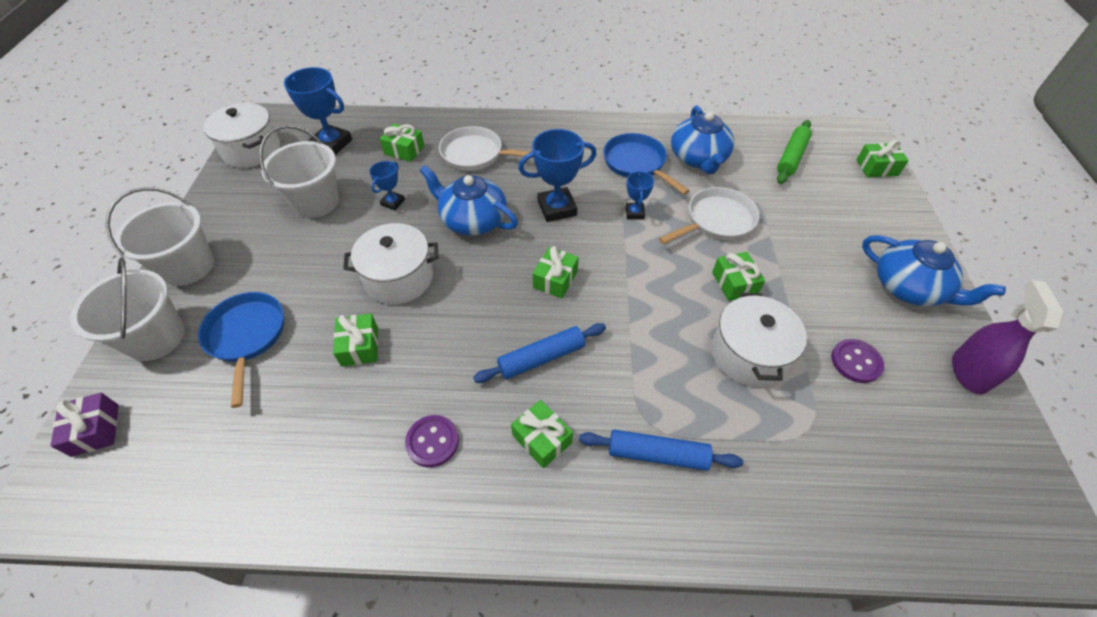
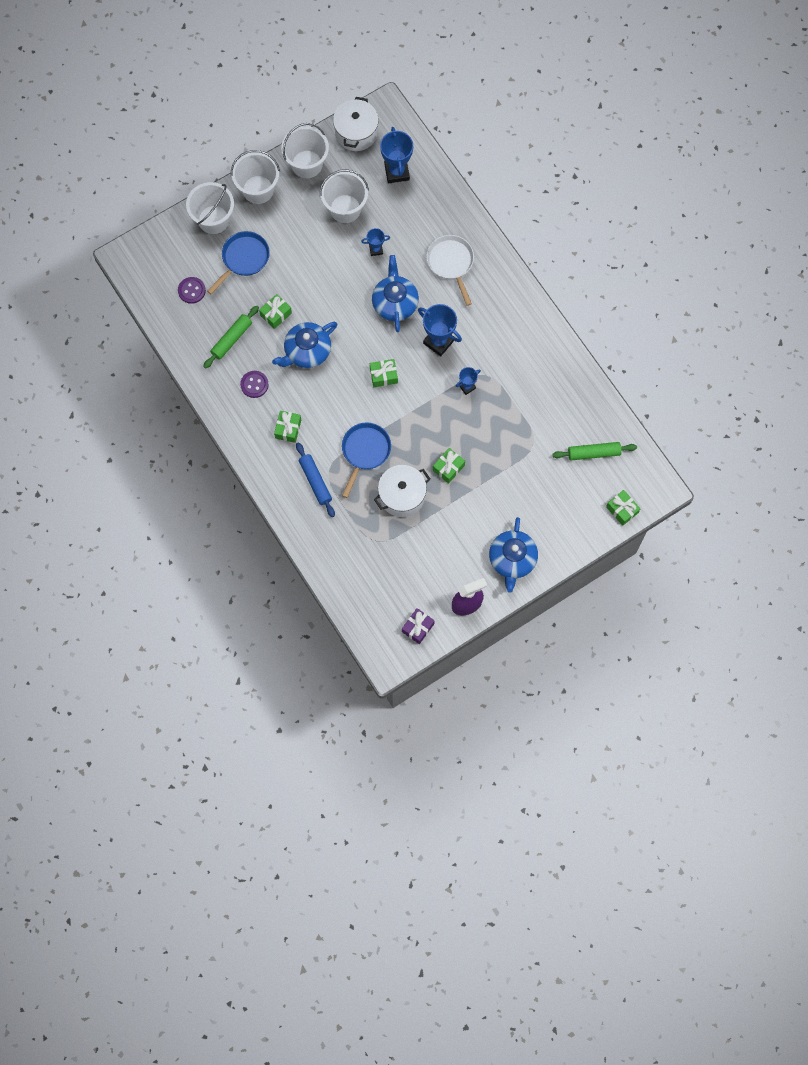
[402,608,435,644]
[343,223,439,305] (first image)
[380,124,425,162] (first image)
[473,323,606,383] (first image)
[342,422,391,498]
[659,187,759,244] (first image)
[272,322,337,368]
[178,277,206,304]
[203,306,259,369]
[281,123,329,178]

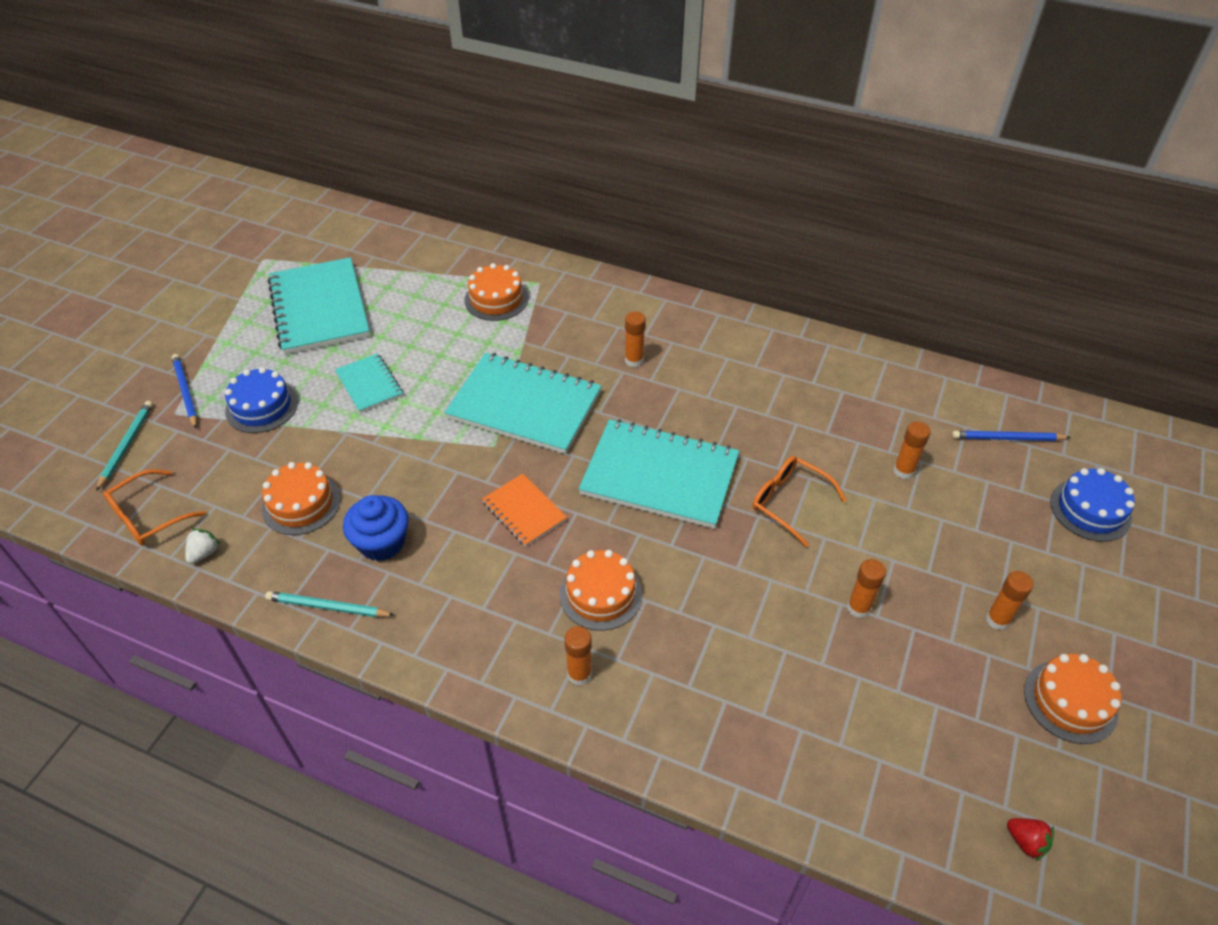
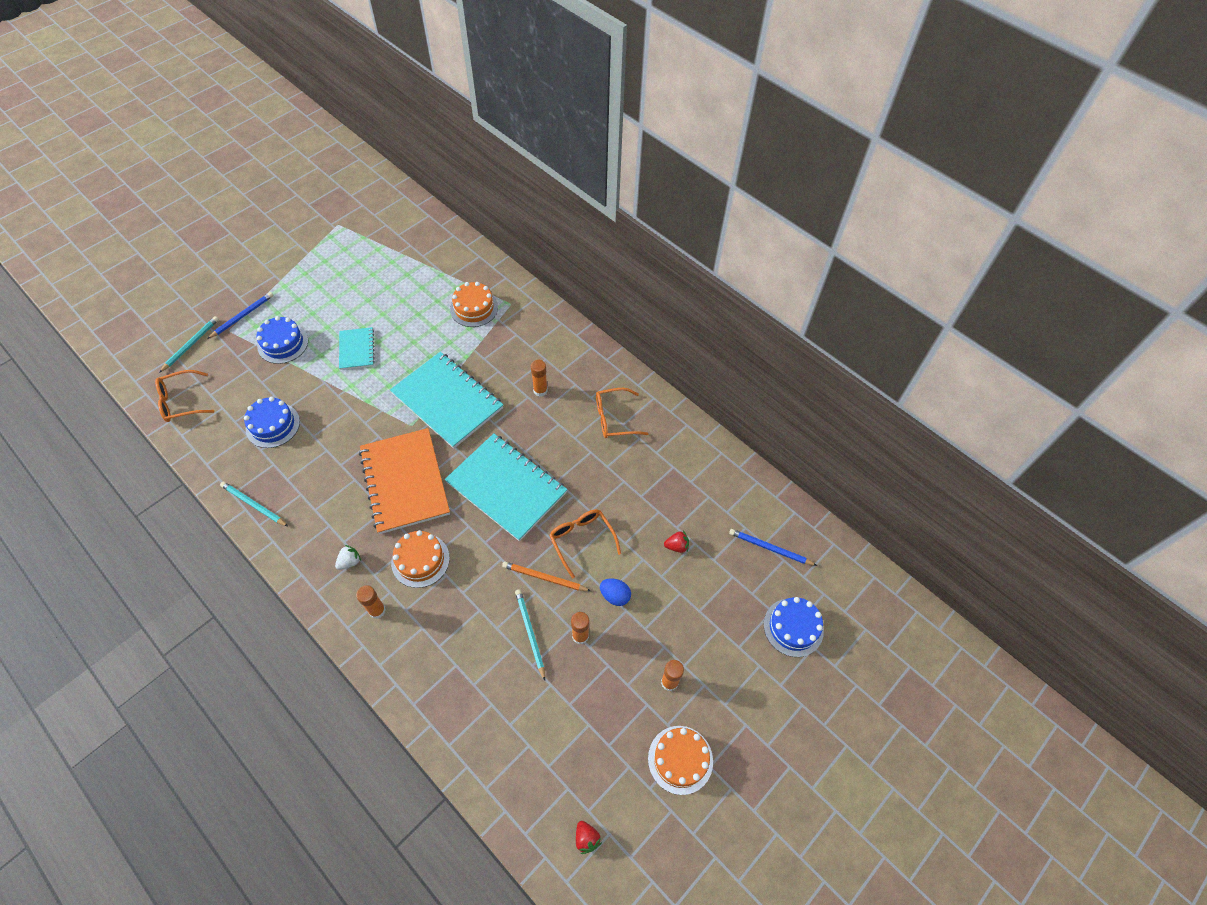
[207,292,273,339]
[335,545,361,570]
[244,397,300,448]
[268,257,370,355] (first image)
[343,495,409,561] (first image)
[359,428,450,534]
[664,531,689,553]
[502,562,591,591]
[515,589,545,681]
[596,388,648,438]
[600,578,631,606]

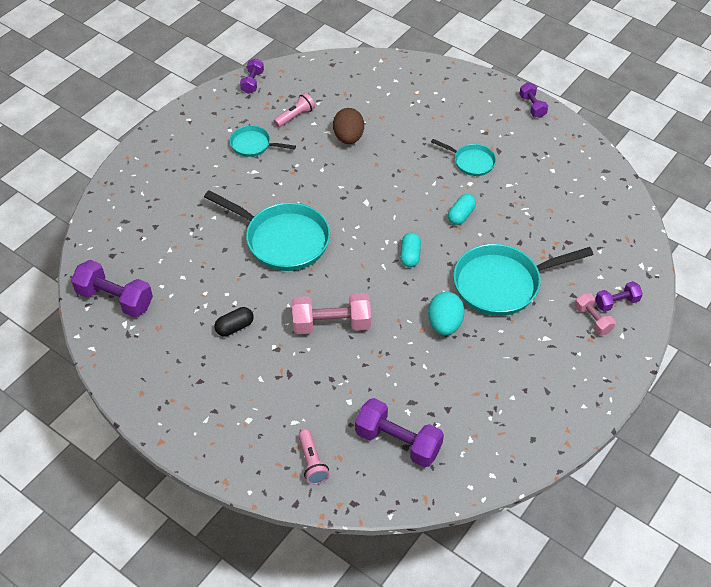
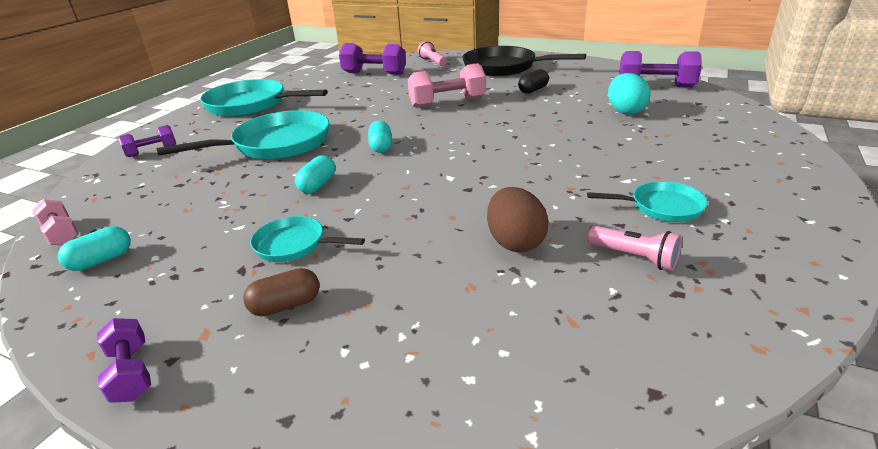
[200,79,328,117]
[240,58,264,94] (first image)
[587,226,682,271]
[608,73,651,115]
[32,199,79,245]
[58,226,131,271]
[243,268,320,316]
[462,46,586,76]

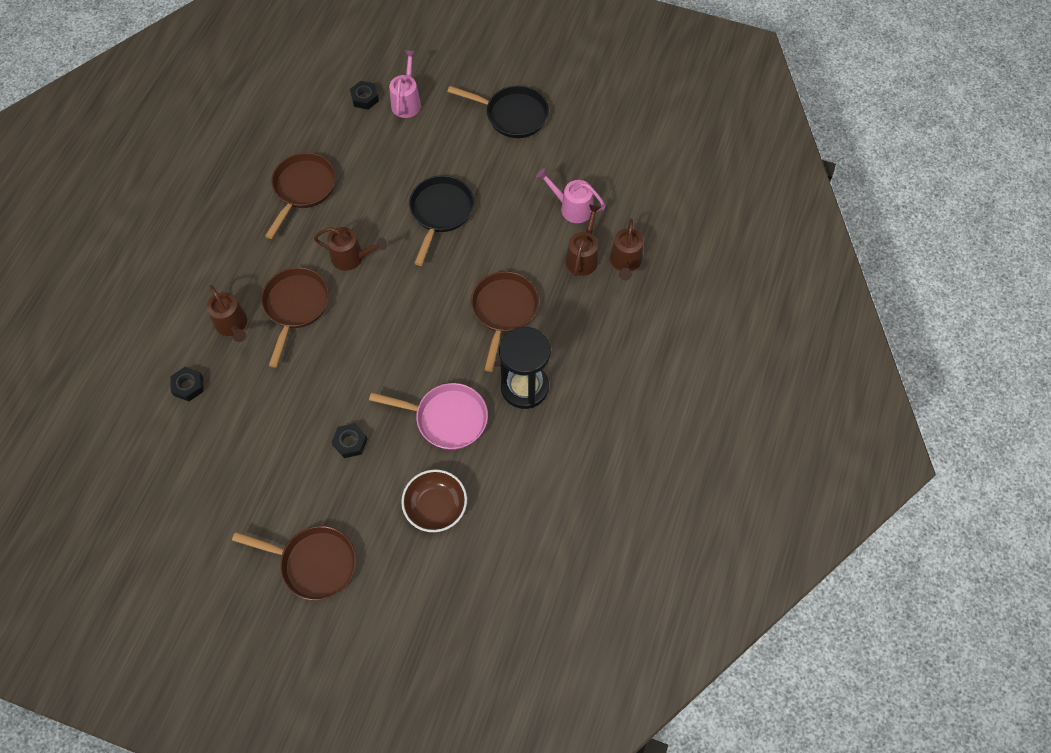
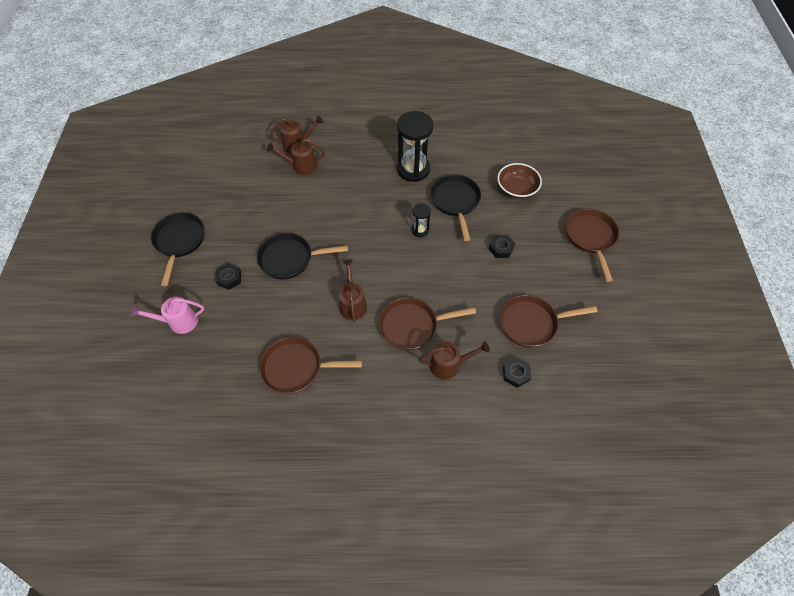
[418,341,490,379]
[215,263,241,290]
[431,175,481,241]
[500,295,597,348]
[536,168,606,223] (first image)
[412,203,431,237]

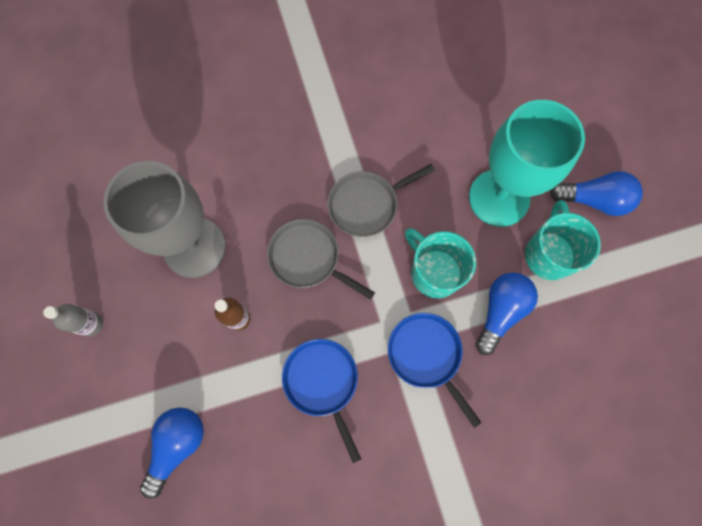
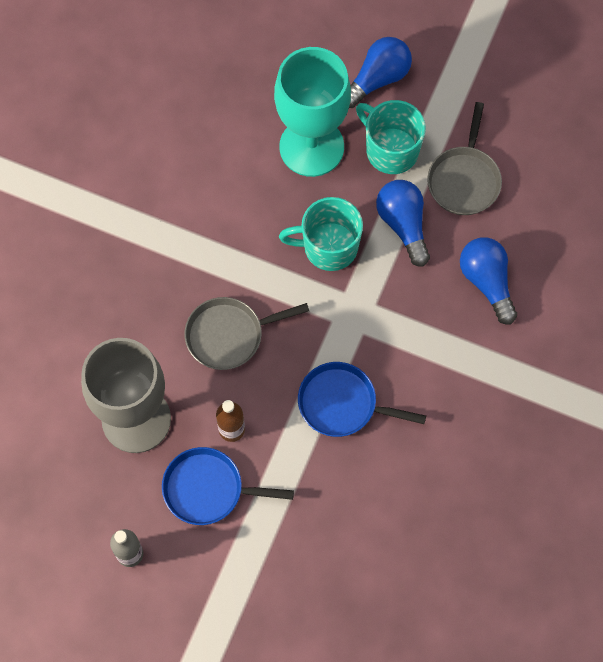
[460,237,517,324]
[427,102,502,215]
[162,447,294,525]

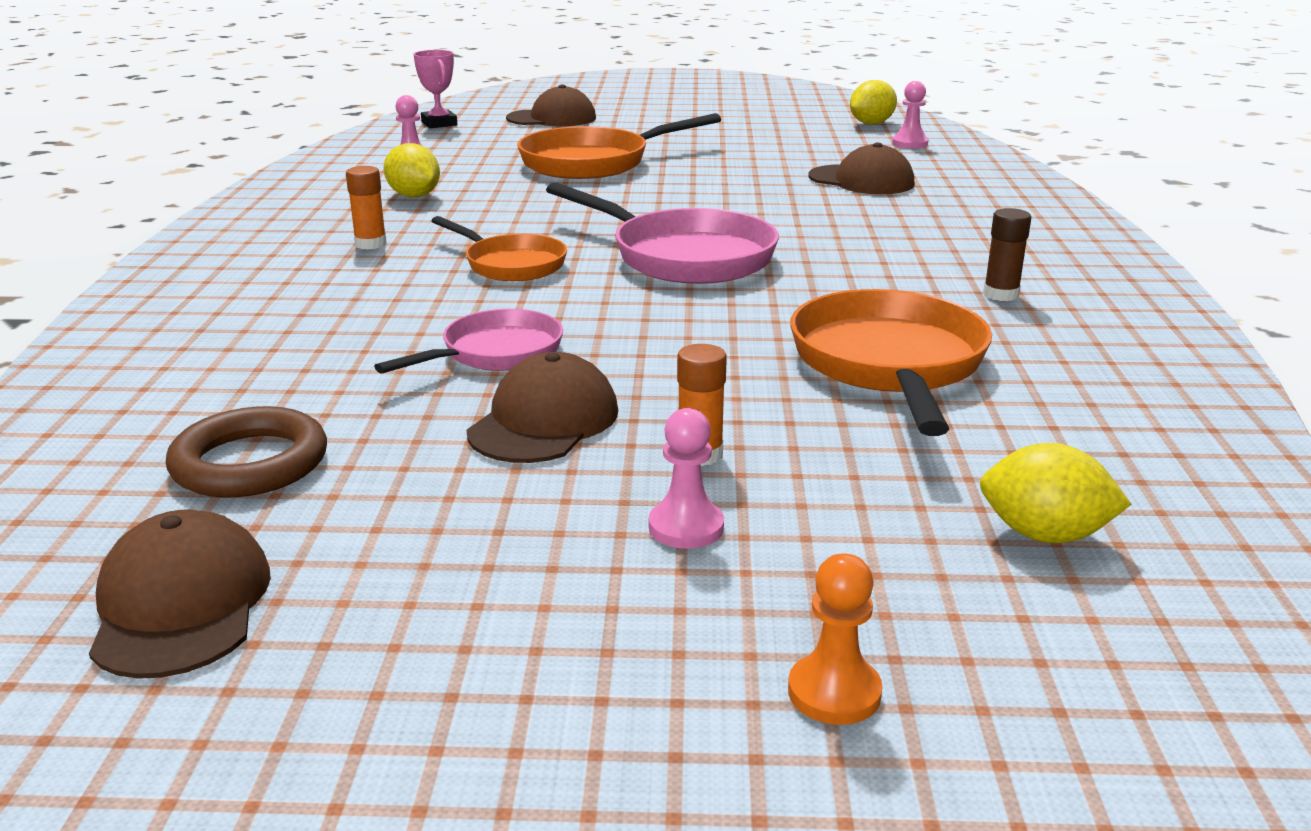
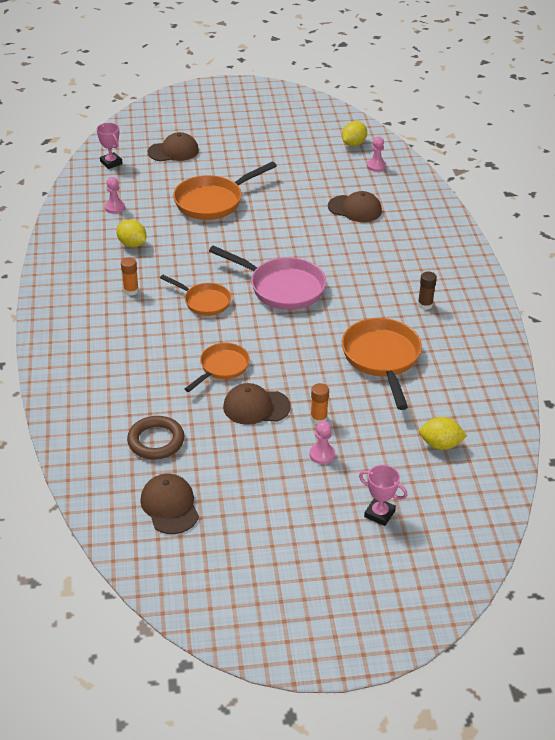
[185,343,250,392]
[223,383,291,425]
[359,465,407,526]

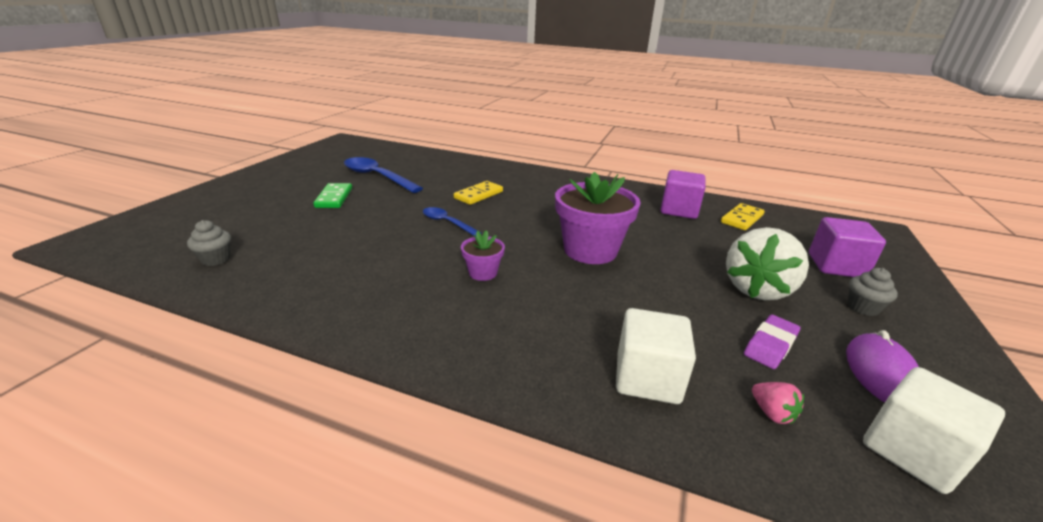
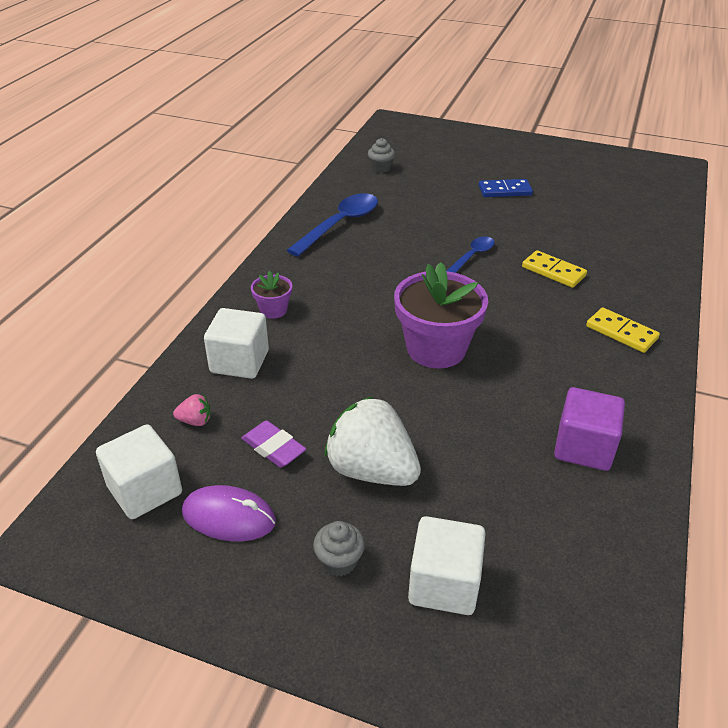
[479,179,533,197]
[287,193,378,257]
[251,271,292,319]
[586,307,660,353]
[173,394,211,426]
[408,516,486,615]

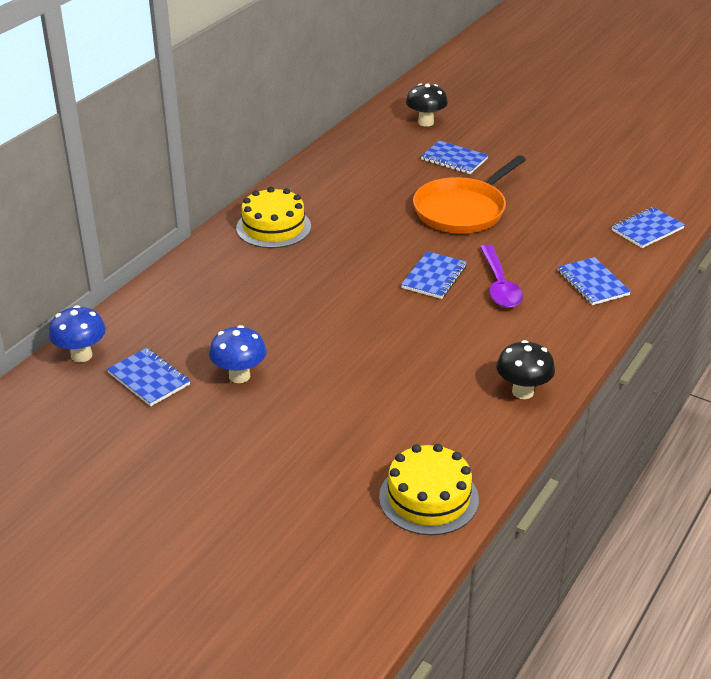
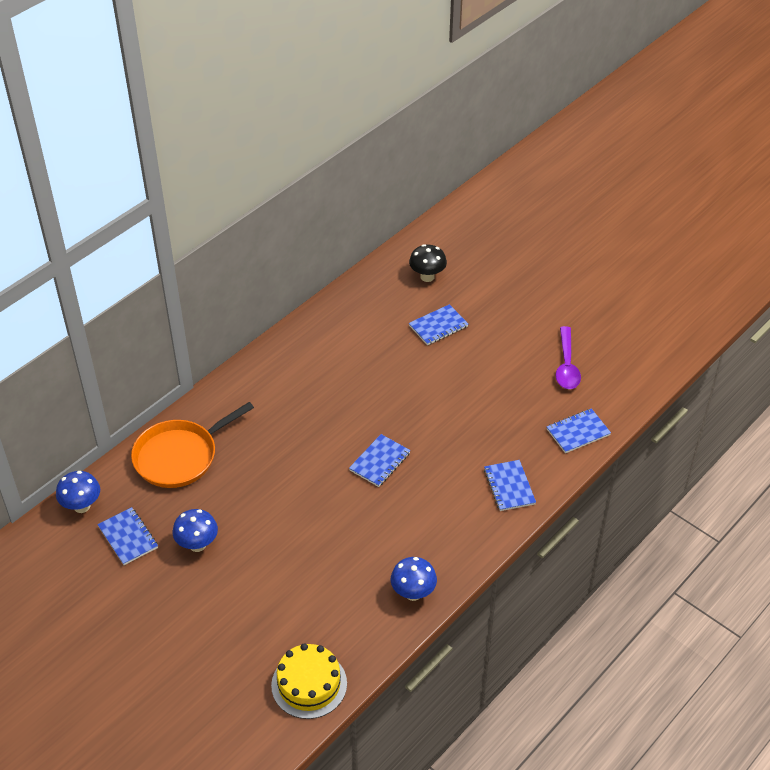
[236,187,311,248] (first image)
[131,402,254,488]
[409,304,468,345]
[556,326,581,389]
[391,557,437,601]

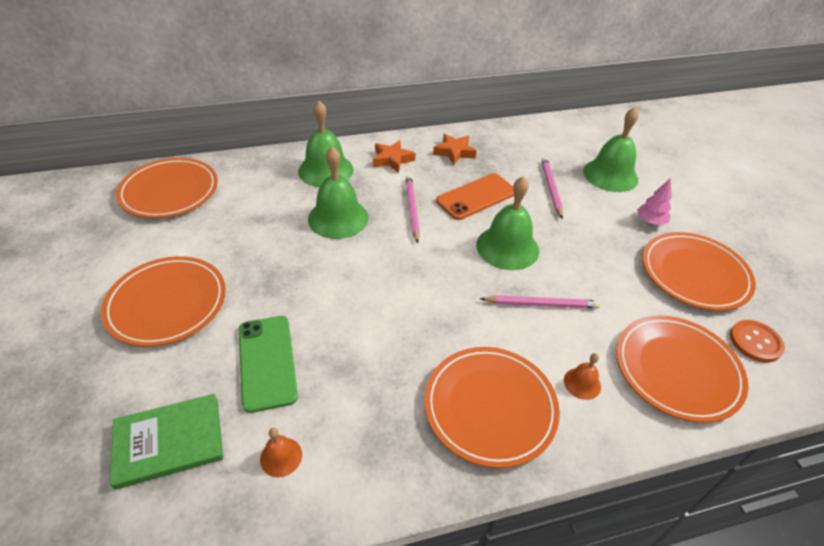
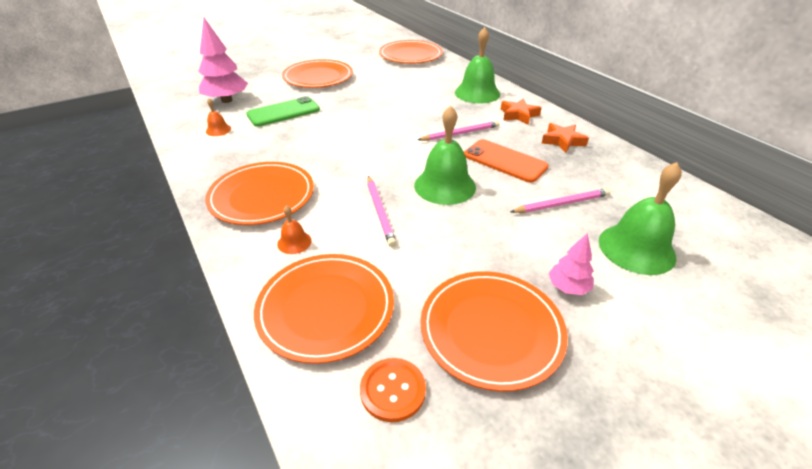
[198,18,248,103]
[308,147,369,239] (first image)

